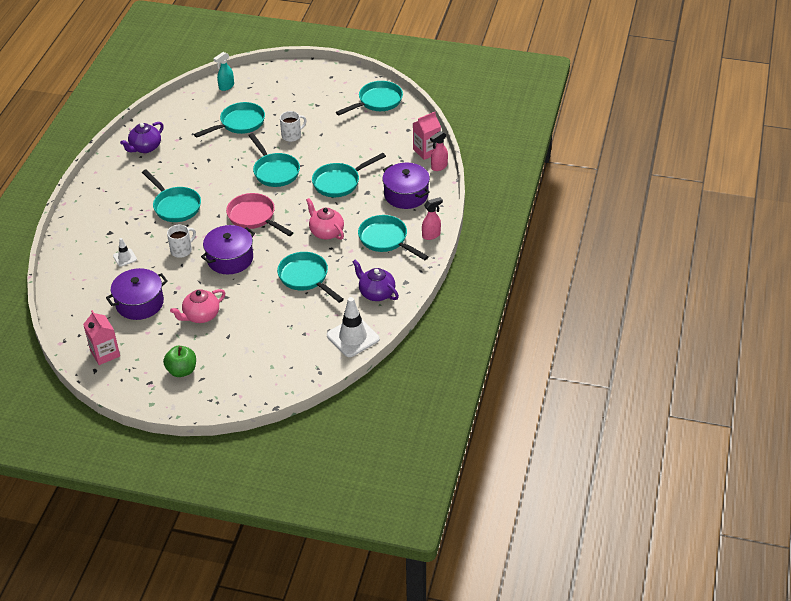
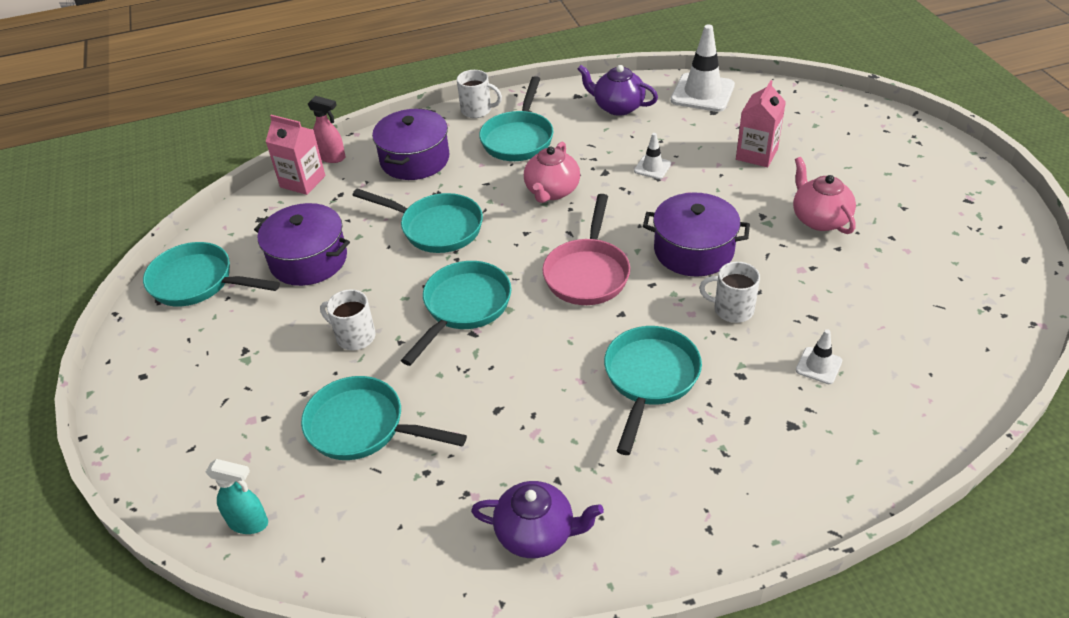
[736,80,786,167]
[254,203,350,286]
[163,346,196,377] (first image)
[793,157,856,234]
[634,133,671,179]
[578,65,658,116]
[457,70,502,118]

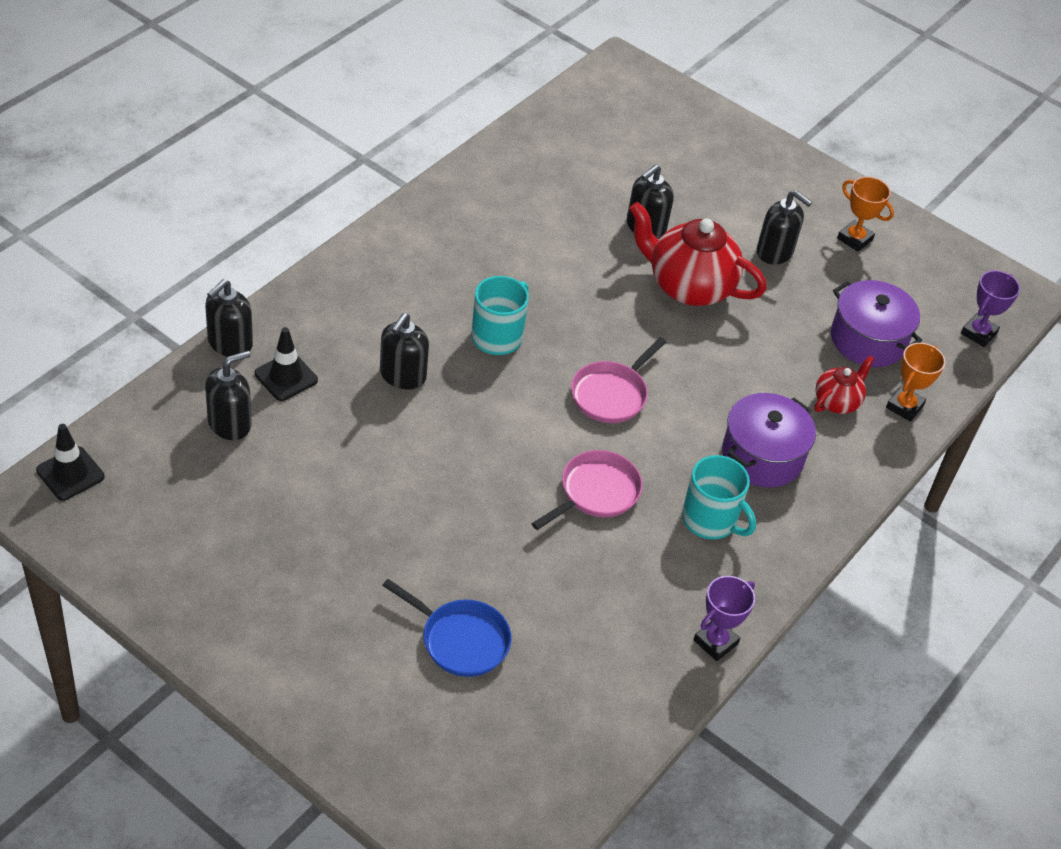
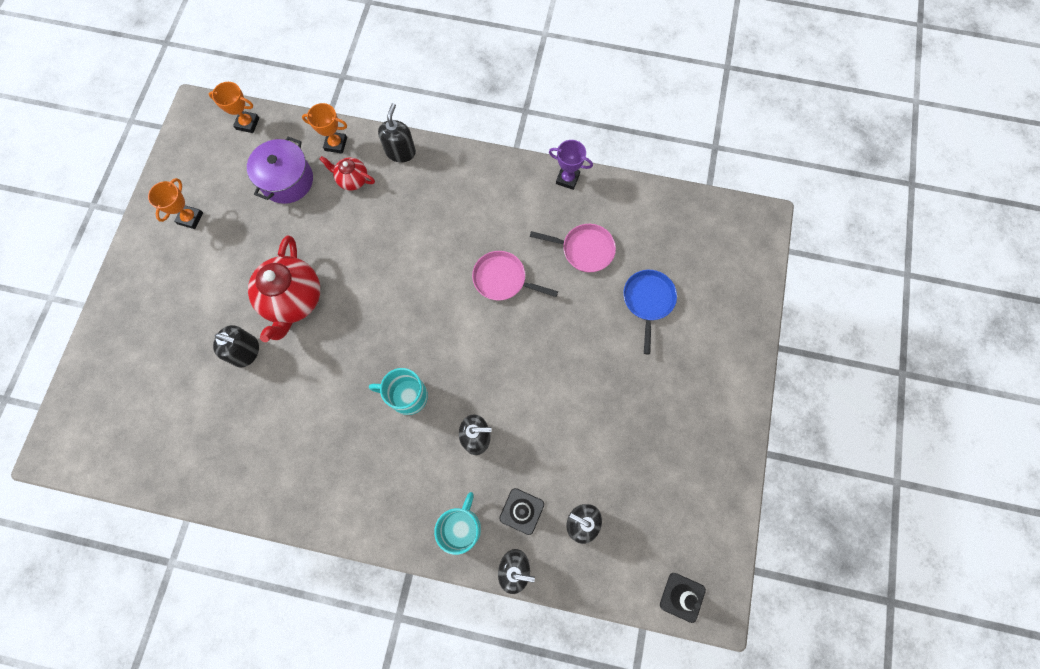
[530,224,616,272]
[434,492,481,555]
[722,393,816,487] (first image)
[378,103,416,162]
[209,82,259,133]

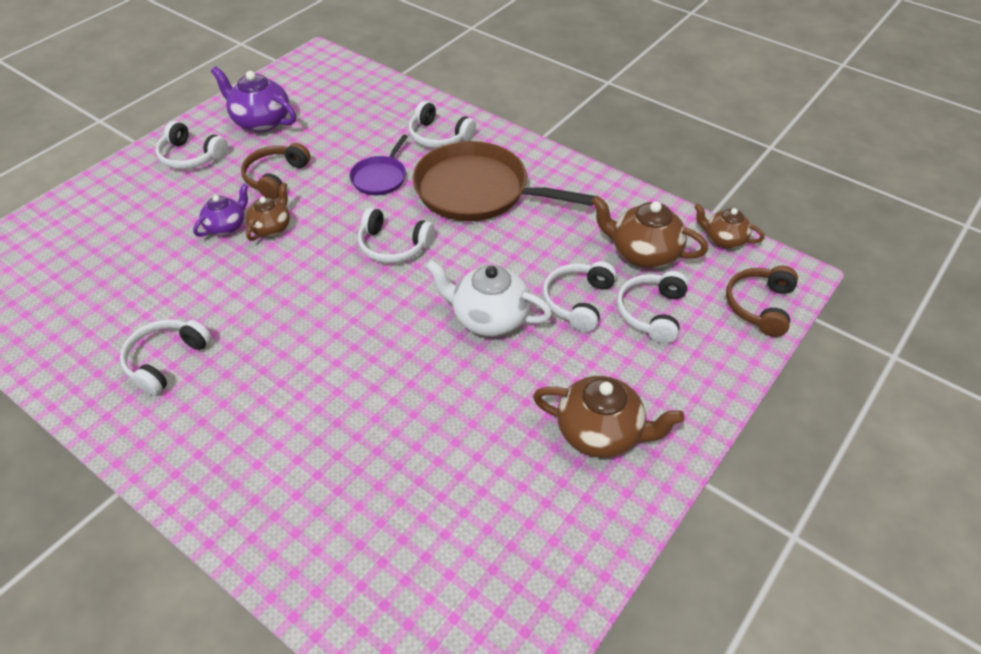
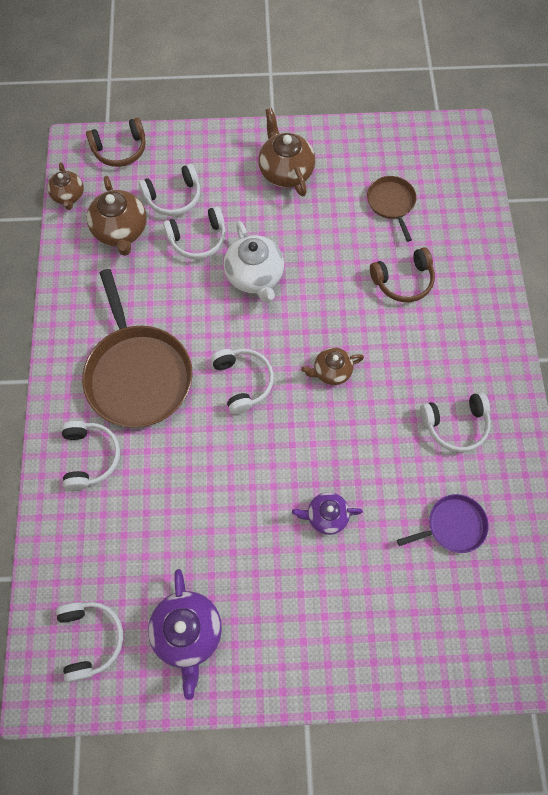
[56,602,123,682]
[370,247,435,302]
[301,347,364,385]
[397,494,489,553]
[367,176,417,242]

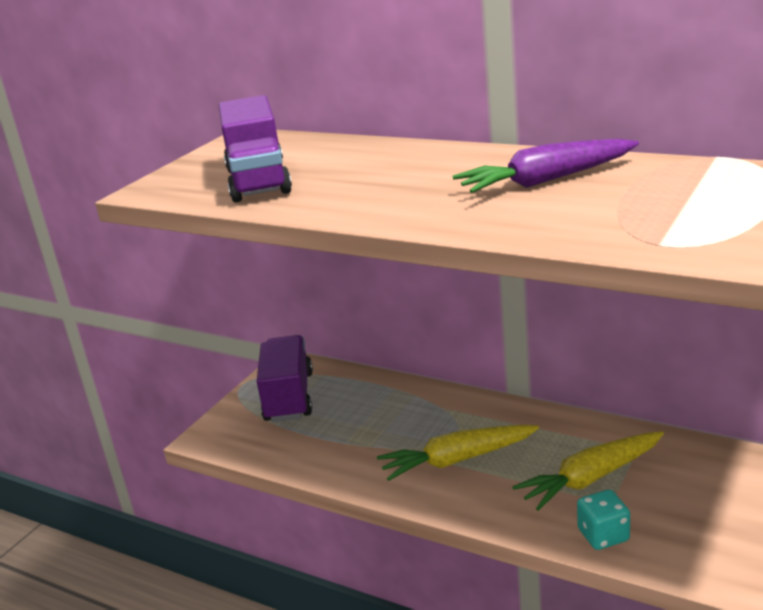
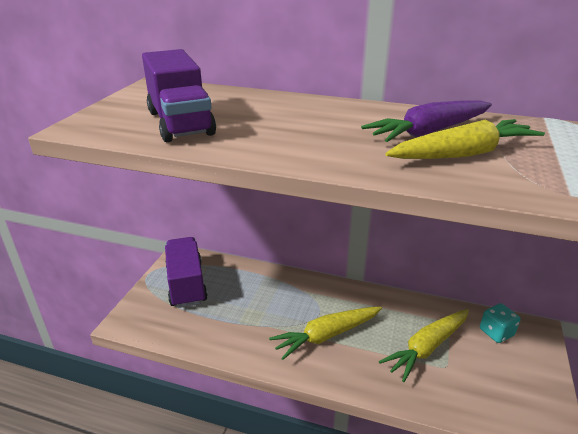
[480,303,521,343]
[385,119,545,159]

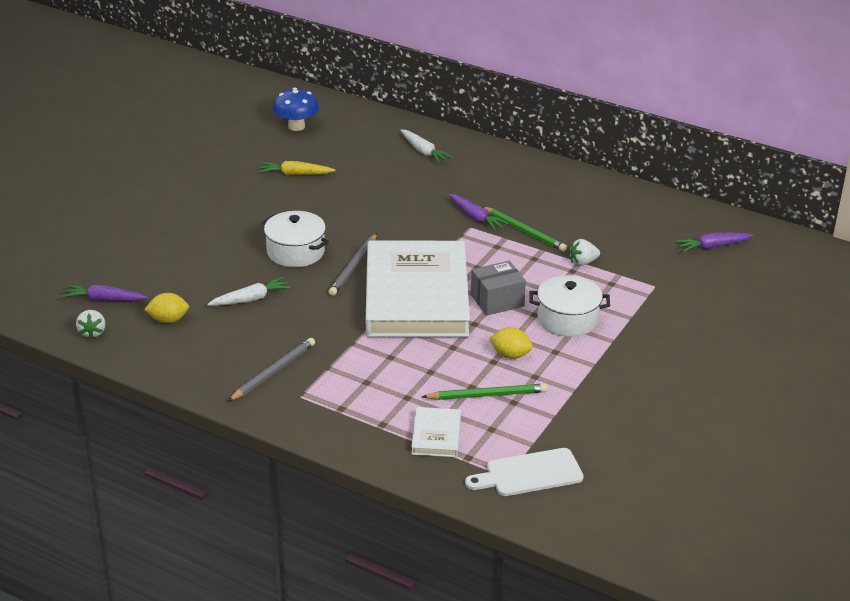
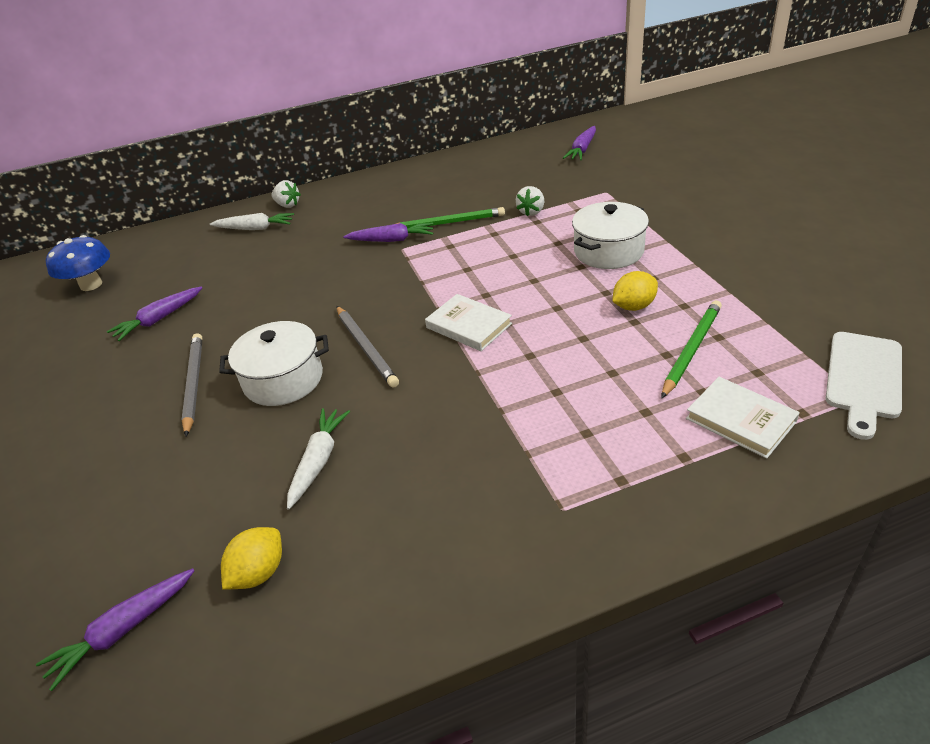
[272,180,301,208]
[181,333,202,436]
[107,286,203,341]
[425,294,512,351]
[471,261,526,316] (first image)

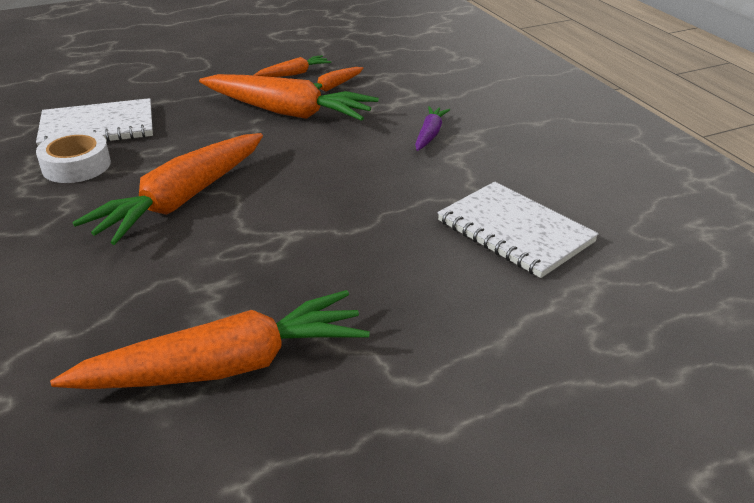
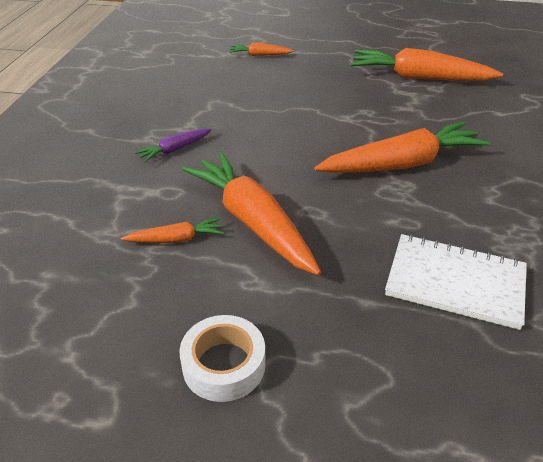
[180,315,265,402]
[229,43,294,56]
[437,182,599,278] (first image)

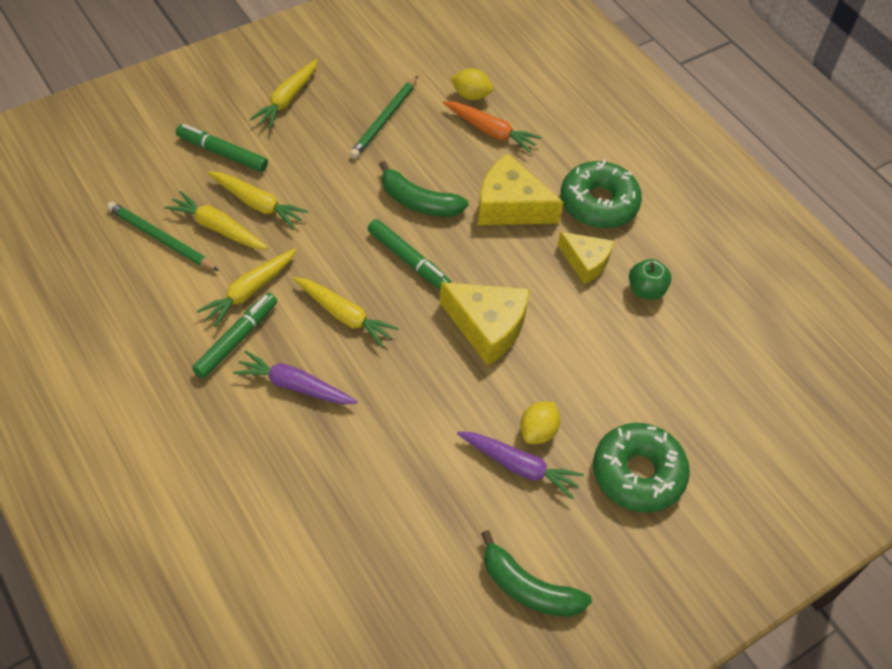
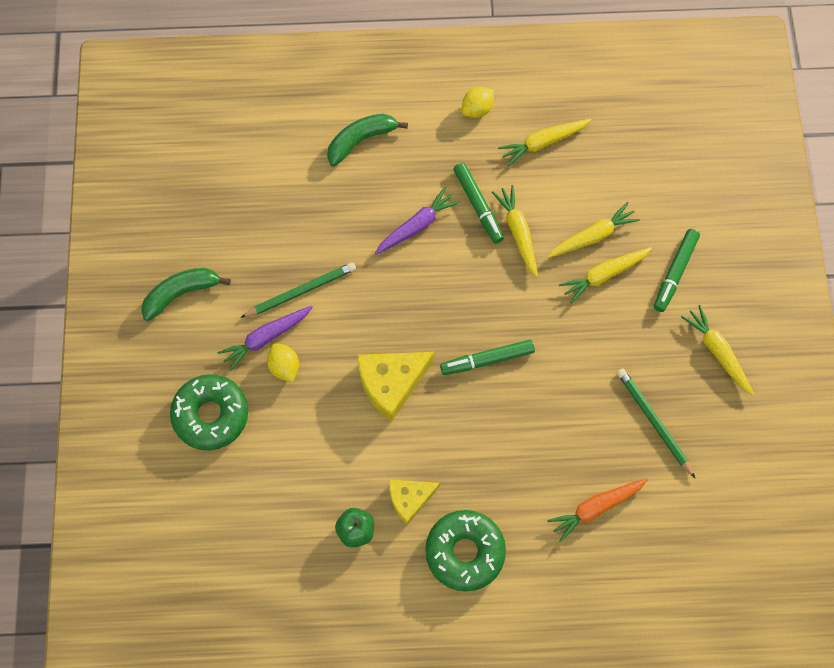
[240,262,356,318]
[654,229,700,312]
[498,119,591,166]
[327,114,408,166]
[462,87,494,118]
[478,153,563,225] (first image)

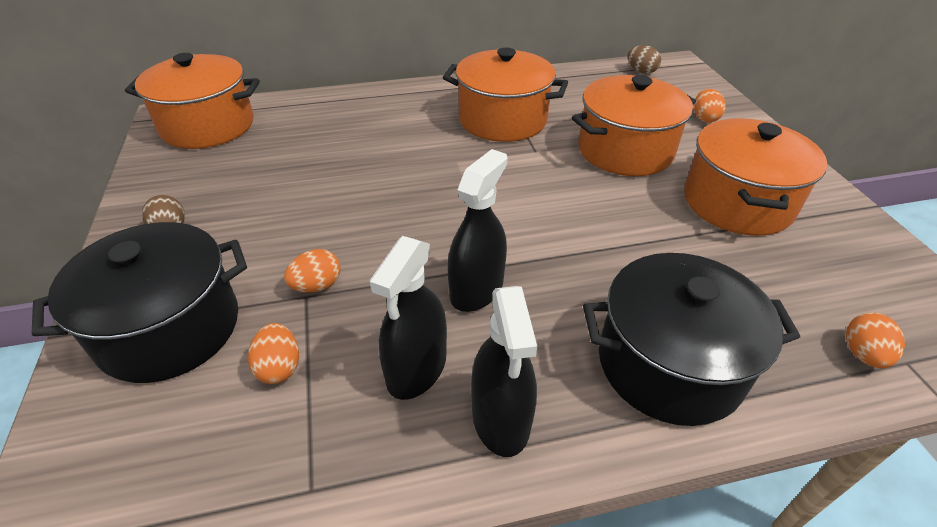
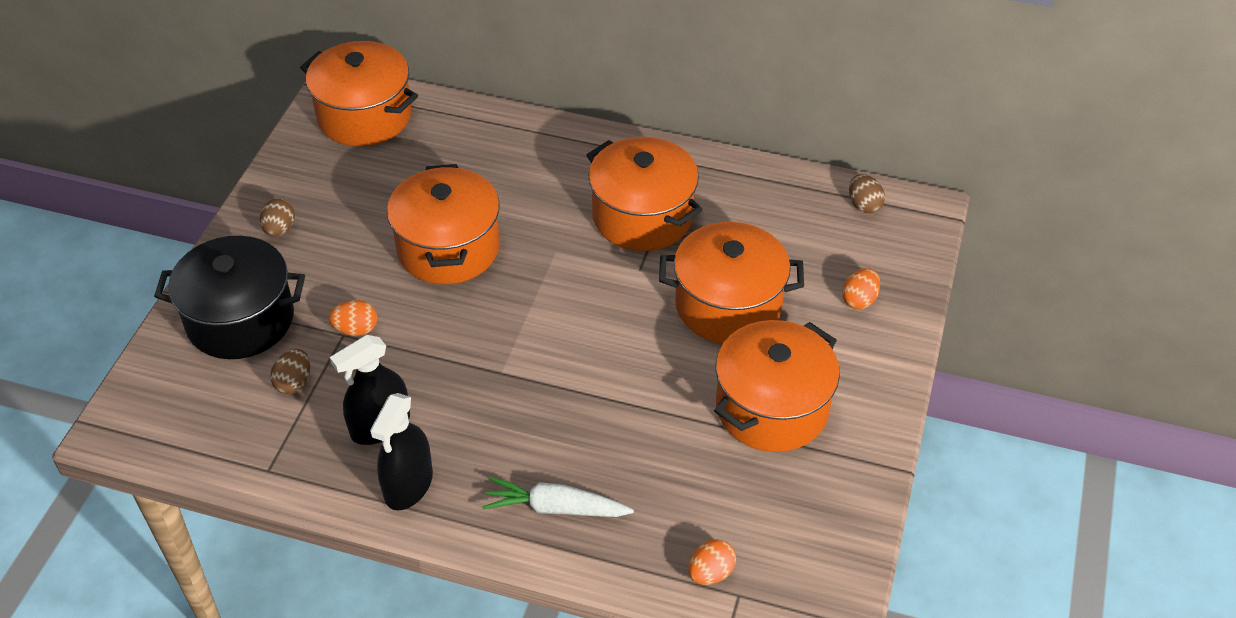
[270,349,310,394]
[448,149,508,312] (first image)
[482,477,634,517]
[387,164,500,284]

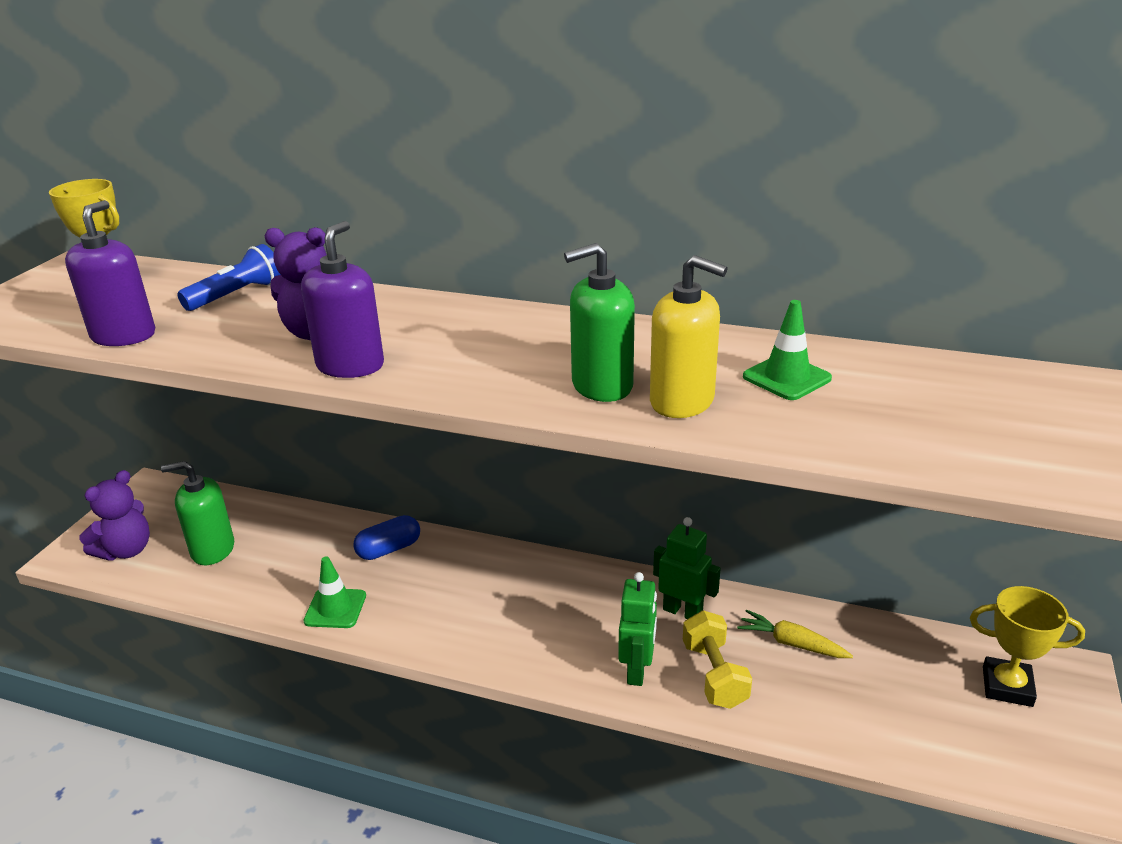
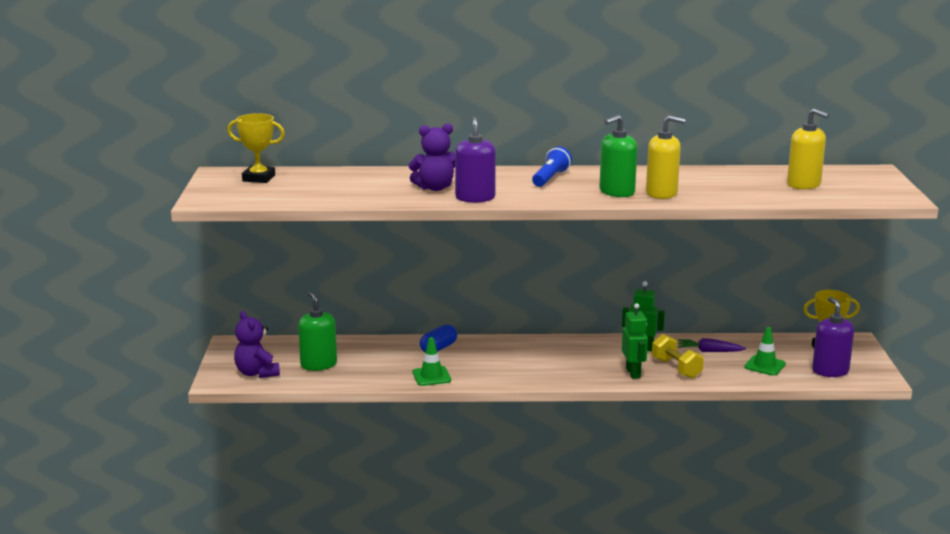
[812,297,854,377]
[234,311,280,378]
[298,291,337,371]
[532,147,572,187]
[678,338,746,352]
[744,327,786,376]
[787,108,829,189]

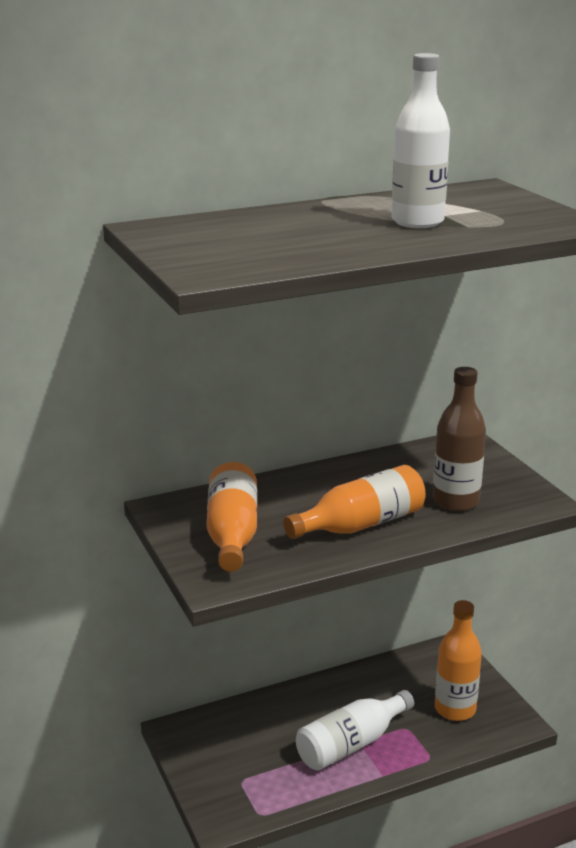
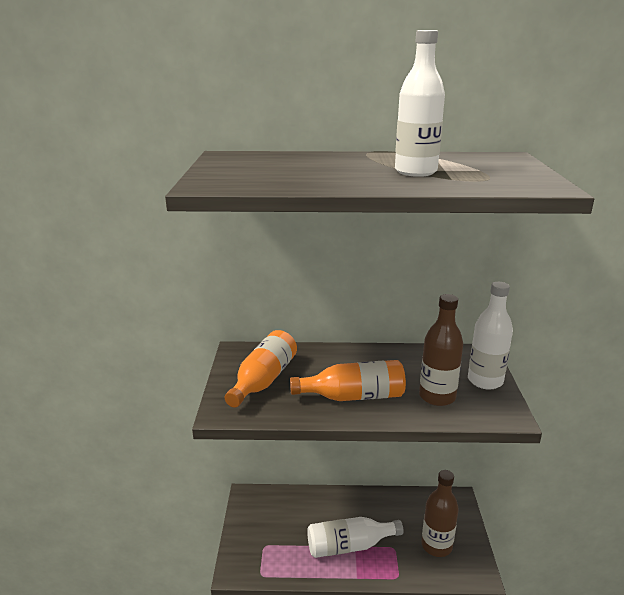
[421,470,459,557]
[468,282,513,389]

